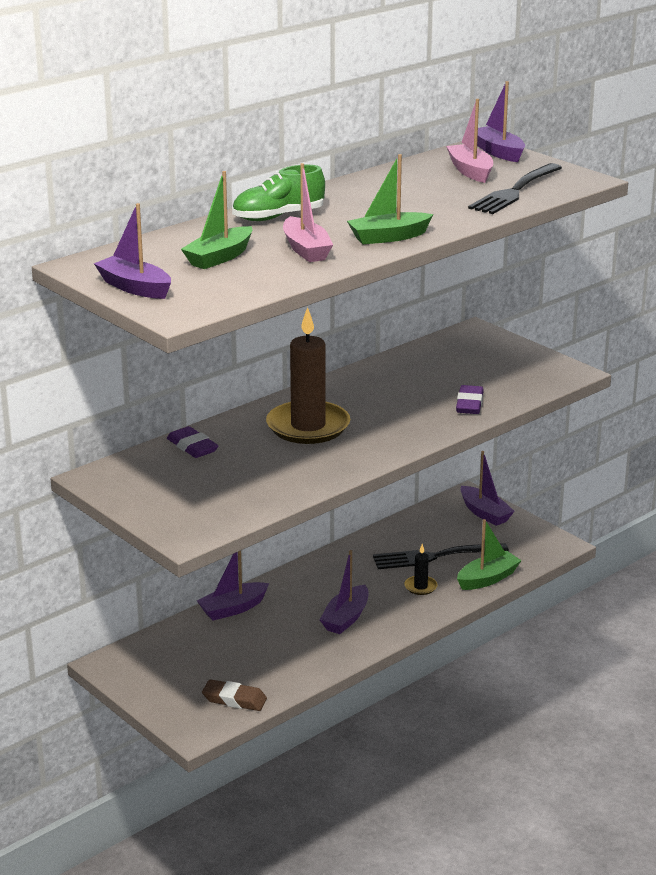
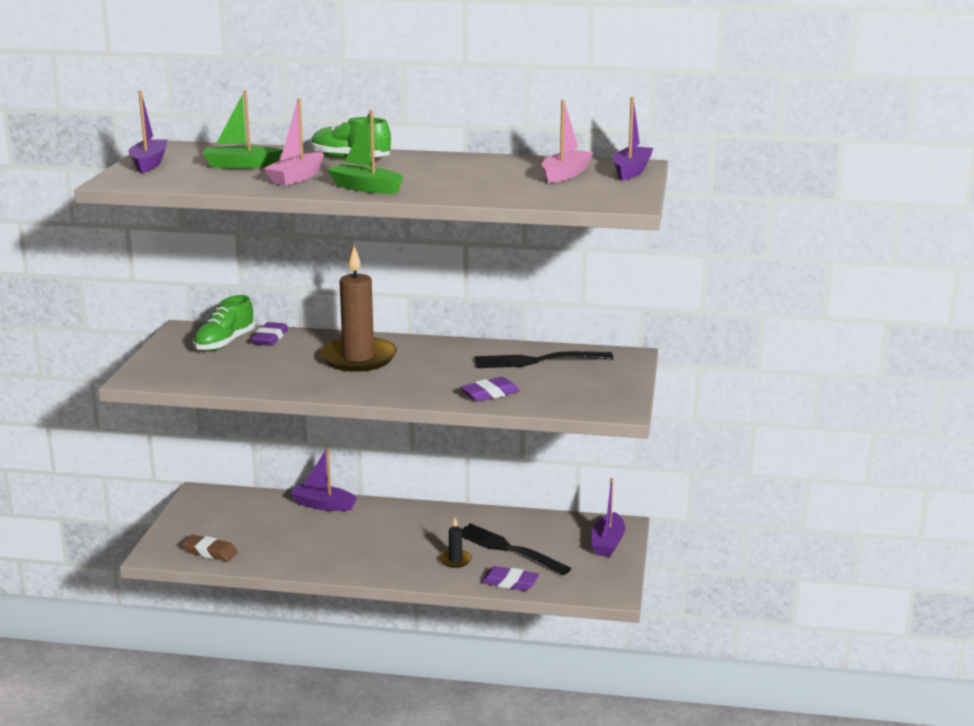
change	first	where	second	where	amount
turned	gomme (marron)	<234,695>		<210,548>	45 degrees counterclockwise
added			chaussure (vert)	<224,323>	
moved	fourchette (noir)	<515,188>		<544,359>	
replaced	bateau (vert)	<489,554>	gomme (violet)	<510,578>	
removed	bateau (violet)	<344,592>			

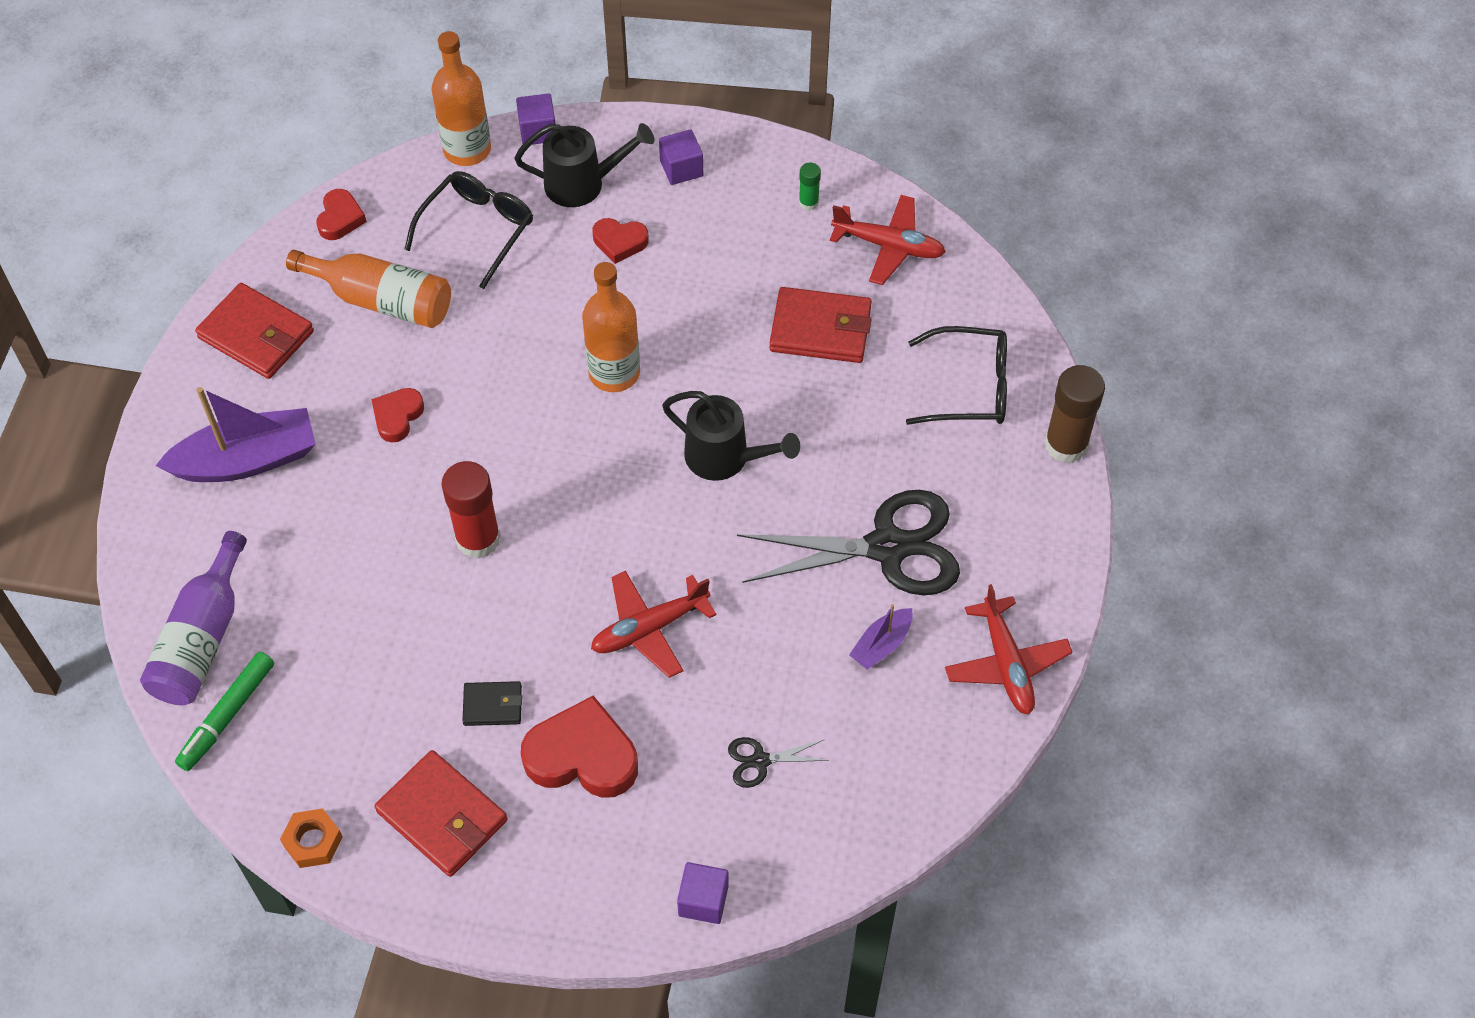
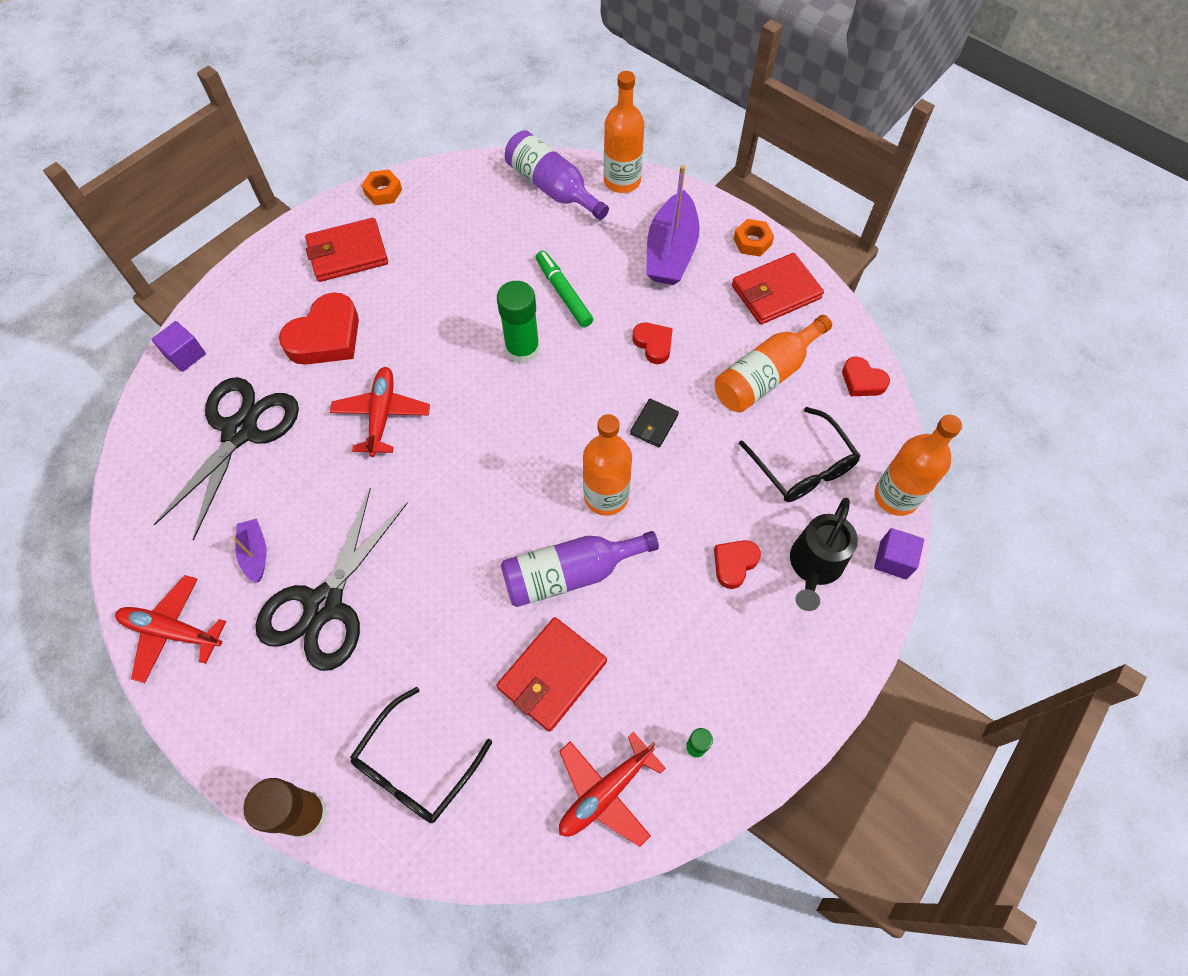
change	first	where	second	where	amount
resized	ciseaux (noir)	<778,762>		<226,459>	x2.34
recoloured	bâton de colle (rouge)	<471,510>	bâton de colle (vert)	<518,322>	
added			bouteille (violet)	<580,569>	
moved	feutre (vert)	<224,711>		<564,288>	
added			bouteille (orange)	<624,132>	
moved	portefeuille (noir)	<492,703>		<654,423>	
added			écrou (orange)	<753,237>	
removed	cube (violet)	<681,157>			
removed	arrosoir (noir)	<731,436>			

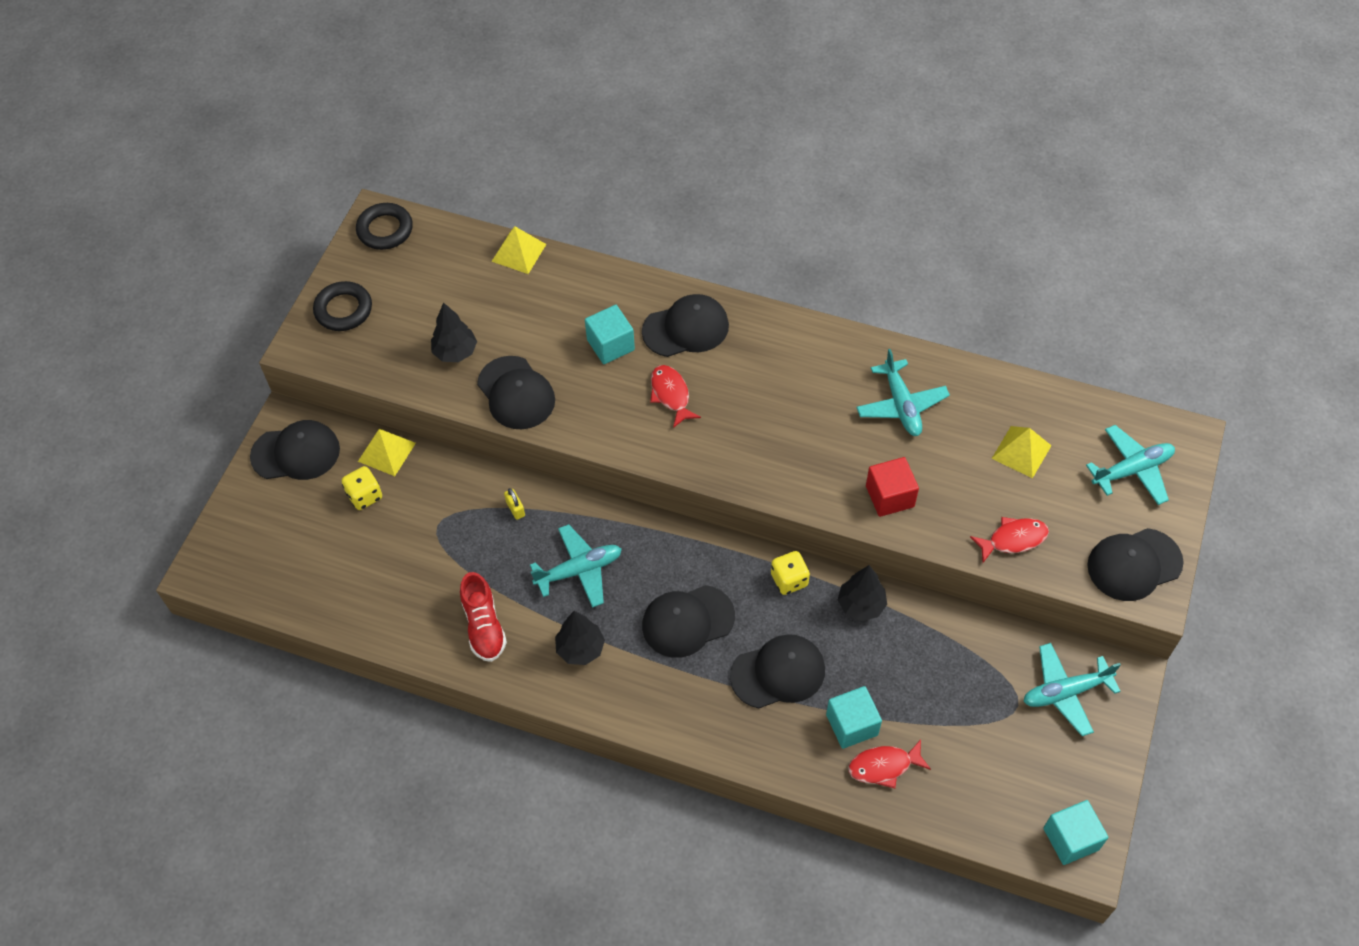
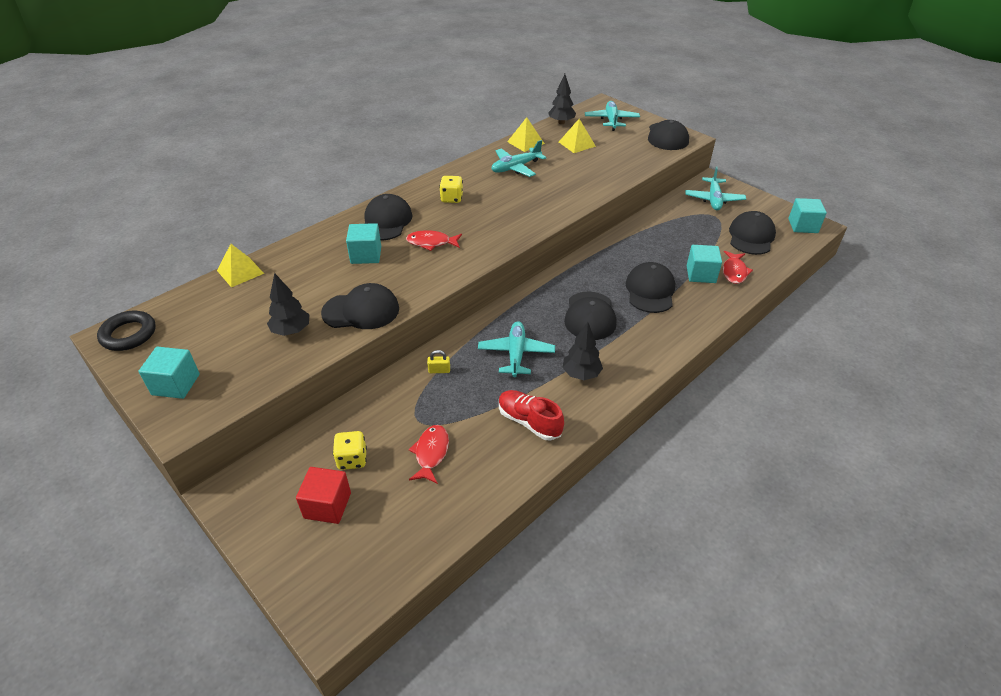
change	first	where	second	where	amount
replaced	anneau (noir)	<342,306>	cube (turquoise)	<169,373>	
moved	cube (rouge)	<892,487>		<323,495>	
moved	poisson (rouge)	<1009,540>		<429,454>	
moved	dé (jaune)	<790,573>		<451,189>	
turned	avion (turquoise)	<903,392>		<519,158>	135 degrees clockwise
turned	chaussure (rouge)	<483,617>		<531,415>	150 degrees counterclockwise
moved	pyramide (jaune)	<387,452>		<526,134>	
moved	arbre (noir)	<862,593>		<562,99>	
moved	casquette (noir)	<295,450>		<752,233>	

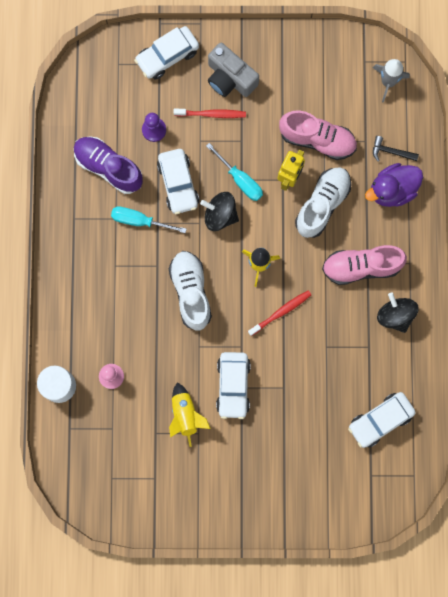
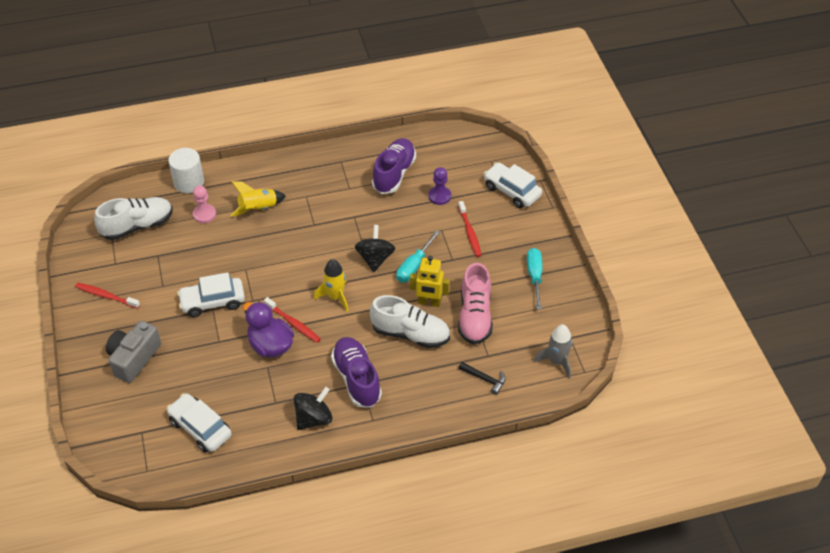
change	first	where	second	where	amount
added			brosse à dents (rouge)	<107,295>	
moved	chaussure (blanc)	<190,290>		<133,218>	
moved	appareil photo (gris)	<233,70>		<133,352>	
moved	fusée (jaune)	<190,414>		<258,199>	
moved	canard (violet)	<394,185>		<268,329>	
recoloured	chaussure (rose)	<364,265>	chaussure (violet)	<356,372>	
turned	marteau (noir)	<396,149>		<482,378>	120 degrees clockwise
moved	tournevis (turquoise)	<149,219>		<534,279>	
removed	voiture (blanc)	<178,181>			

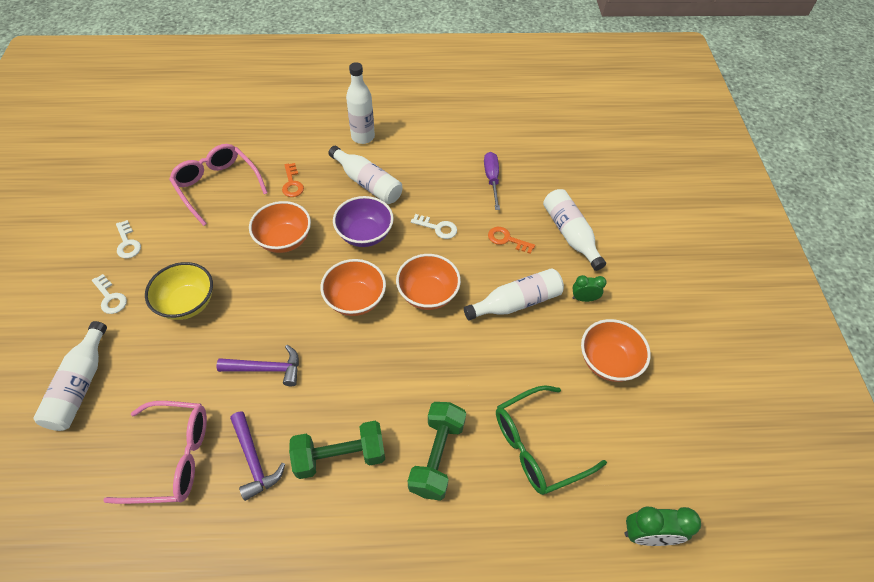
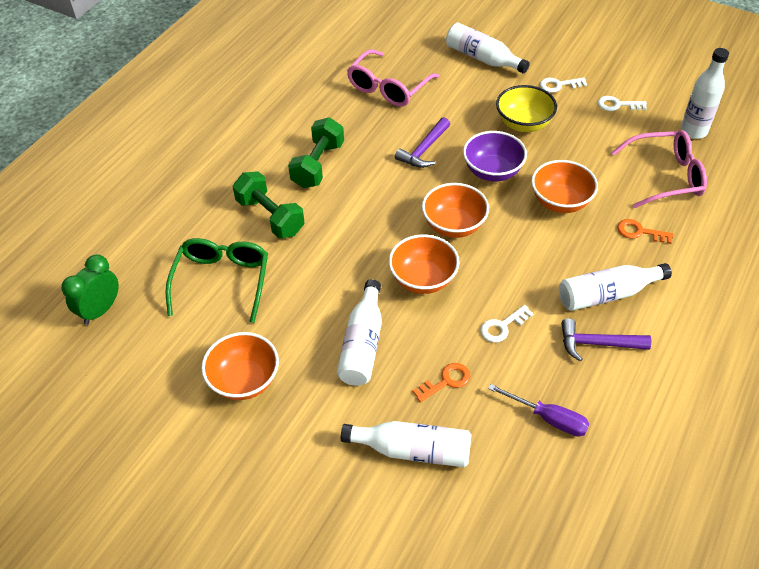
change	first	where	second	where	amount
moved	bol (violet)	<363,221>		<495,156>	
moved	marteau (violet)	<257,456>		<606,340>	
moved	bouteille (blanc)	<360,103>		<705,93>	
removed	réveil (vert)	<589,288>			

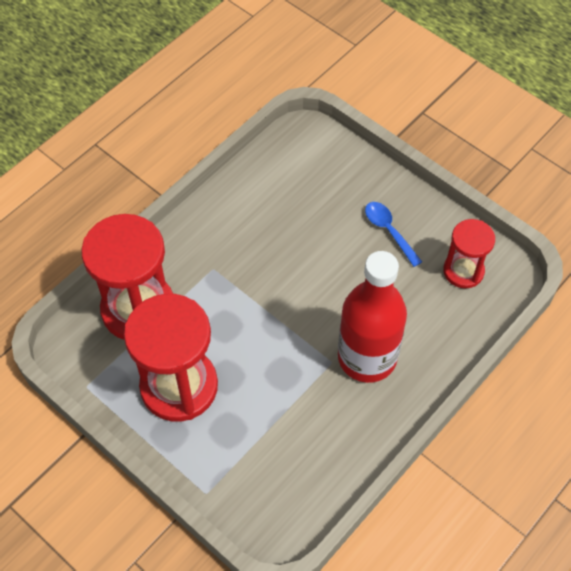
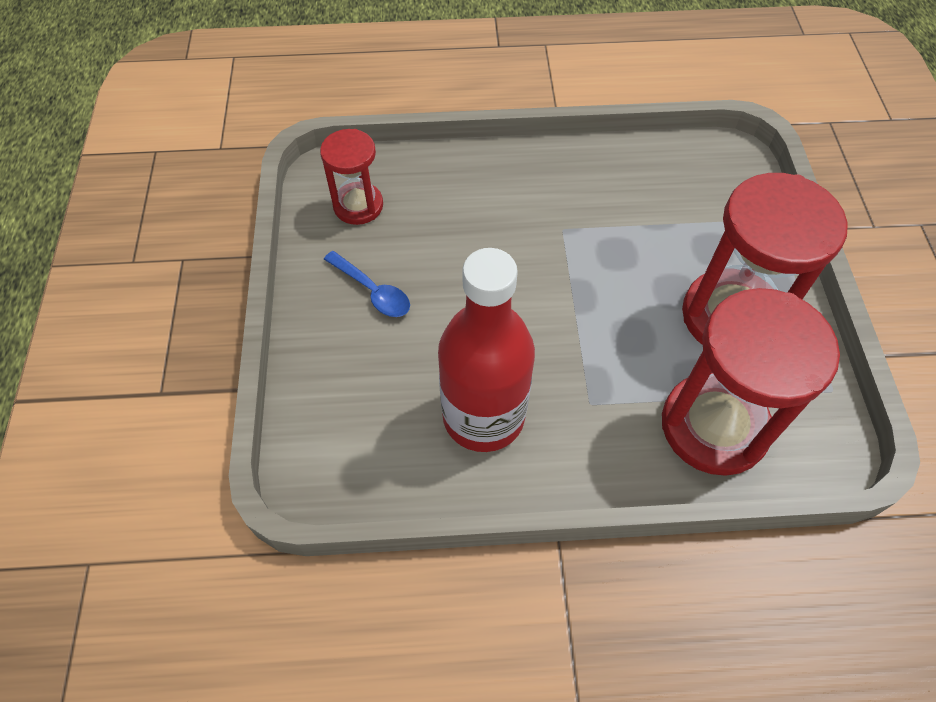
change	first	where	second	where	amount
turned	cuillère (bleu)	<393,234>		<367,284>	60 degrees counterclockwise
moved	bouteille (rouge)	<372,317>		<486,350>	

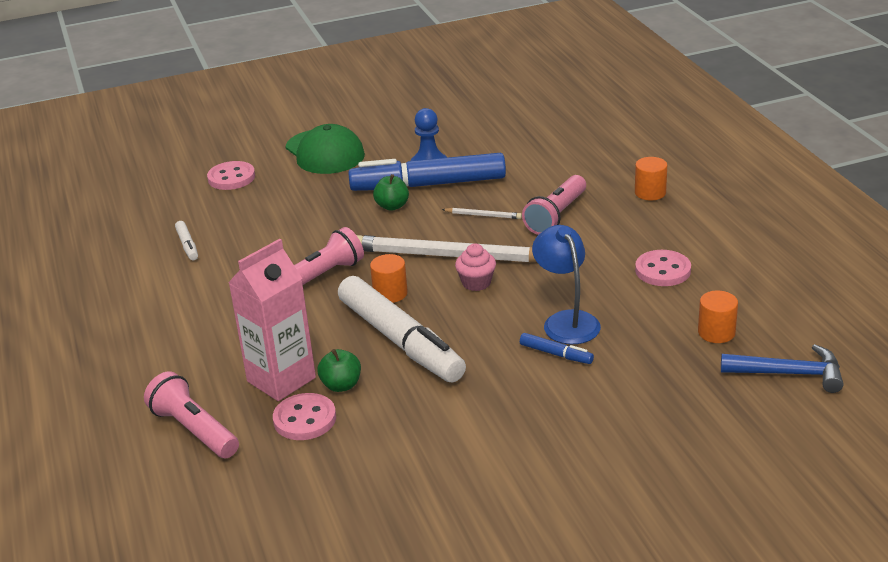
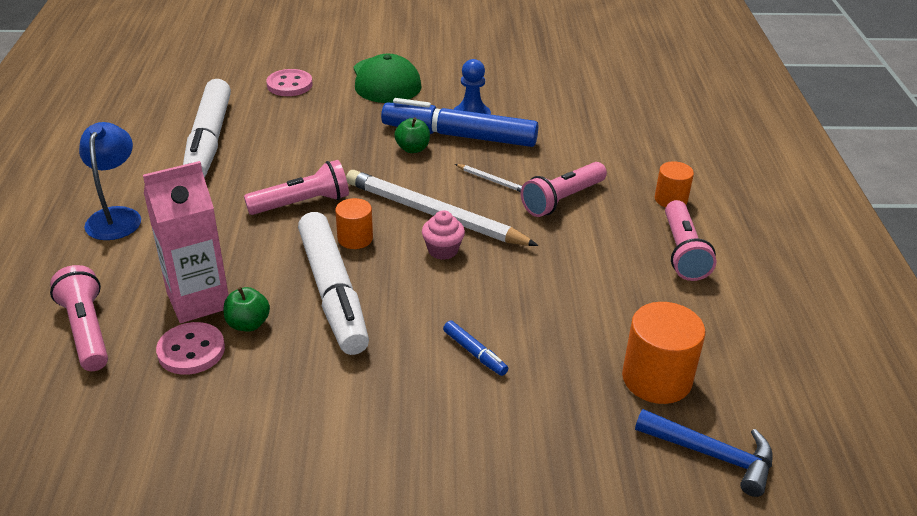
change	first	where	second	where	amount
moved	lampe (bleu)	<566,284>		<110,181>	
resized	feutre (blanc)	<186,240>		<207,128>	x2.47
resized	cylindre (orange)	<718,316>		<663,353>	x1.67
added			lampe de poche (rose)	<690,240>	
removed	bouton (rose)	<663,268>			

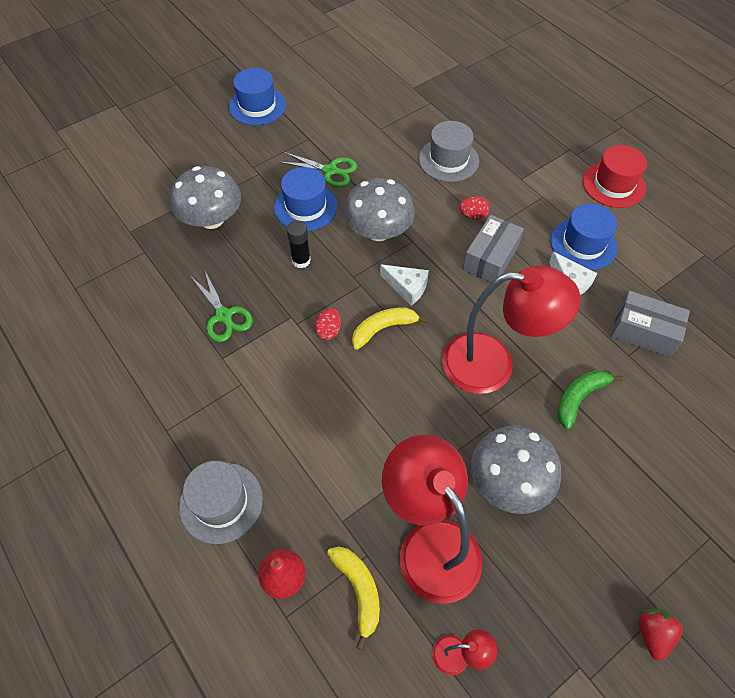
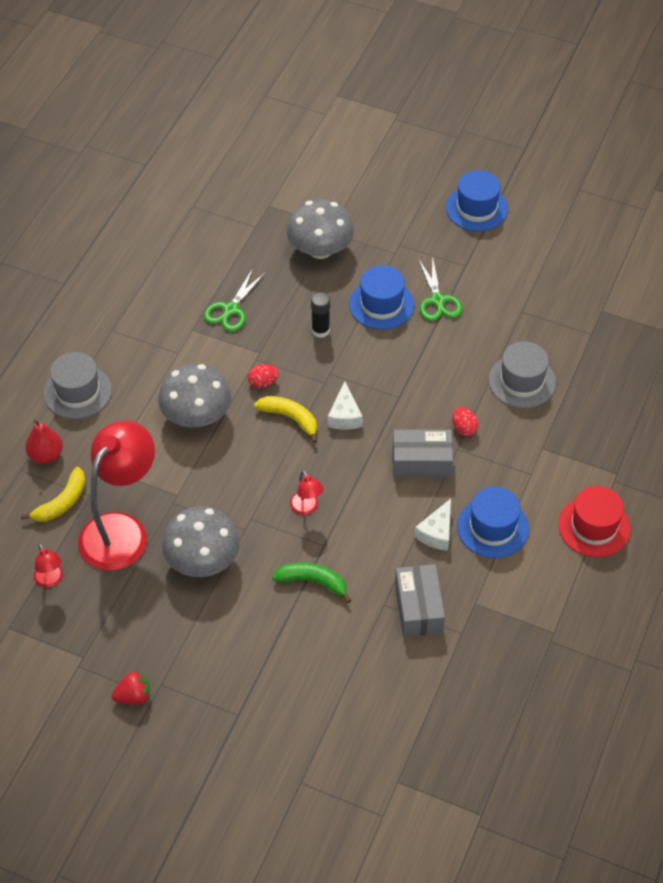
change	first	where	second	where	amount
moved	champignon (gris)	<379,209>		<194,395>	
resized	lampe (rouge)	<511,329>		<307,492>	x0.41

